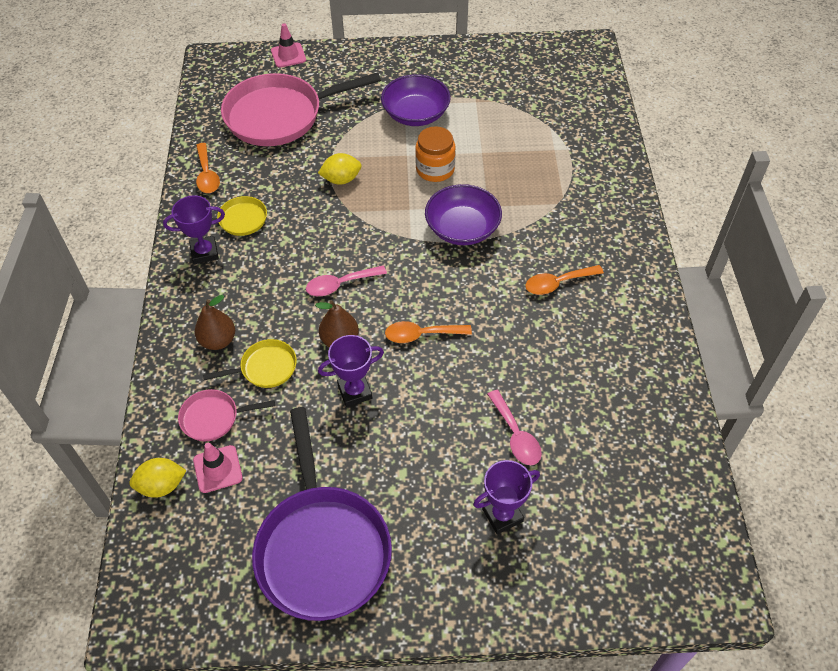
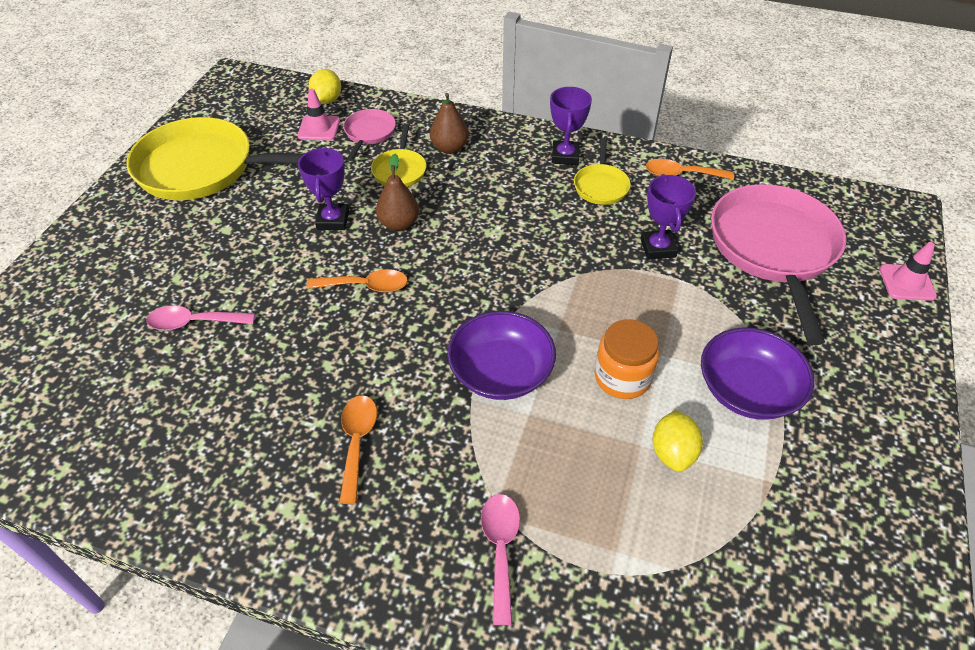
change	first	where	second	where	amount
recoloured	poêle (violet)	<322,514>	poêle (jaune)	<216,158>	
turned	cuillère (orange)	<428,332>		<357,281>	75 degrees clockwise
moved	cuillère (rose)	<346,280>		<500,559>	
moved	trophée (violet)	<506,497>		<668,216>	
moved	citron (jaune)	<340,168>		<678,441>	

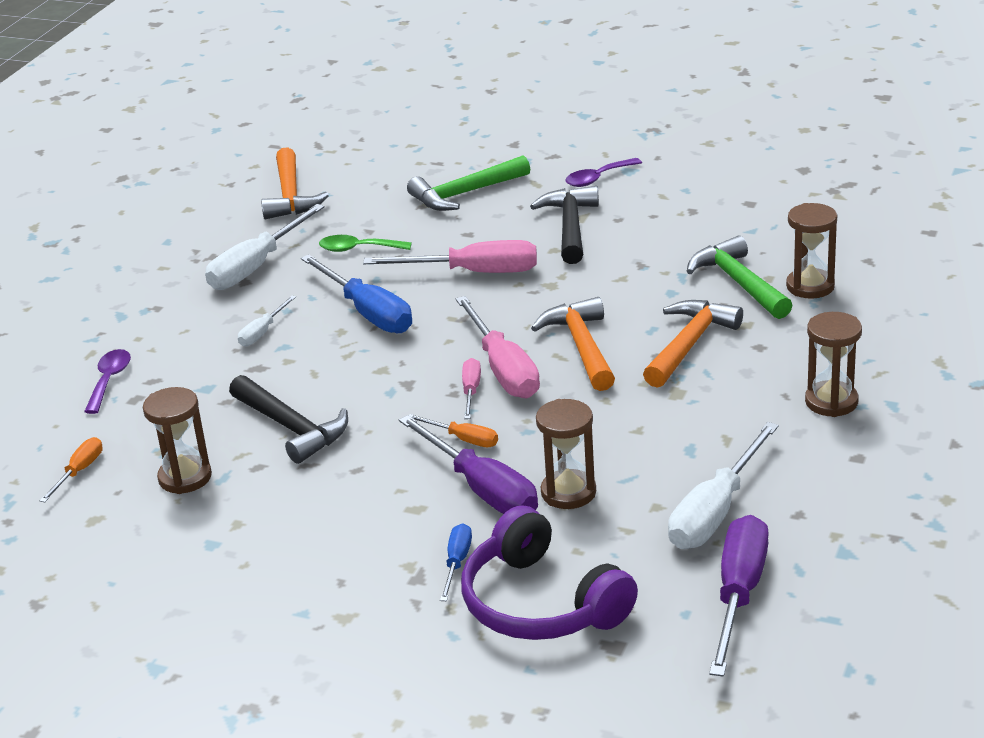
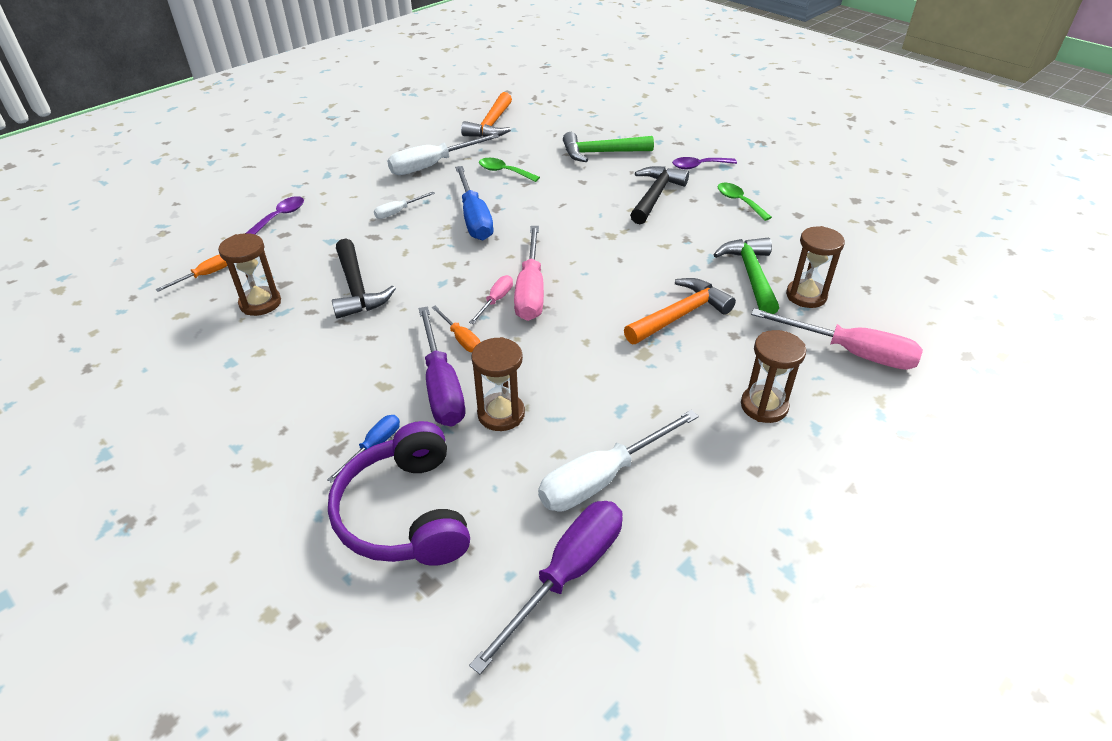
change	first	where	second	where	amount
added			cuillère (vert)	<744,202>	
moved	tournevis (rose)	<450,256>		<837,339>	
removed	marteau (orange)	<573,344>			

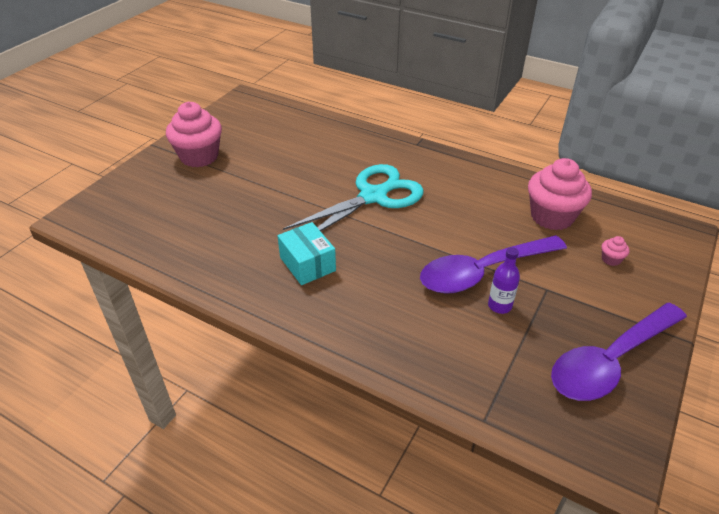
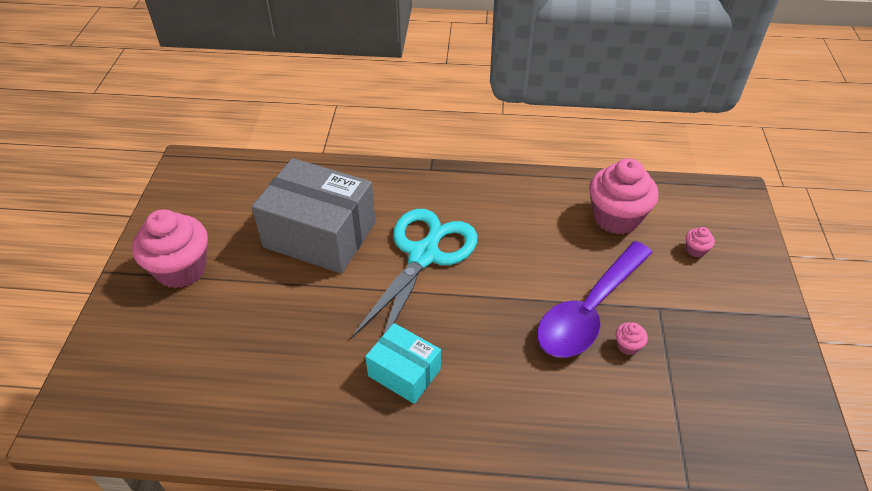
change	first	where	second	where	amount
added			boîte (gris)	<314,216>	
replaced	bouteille (violet)	<504,280>	muffin (rose)	<632,338>	
removed	cuillère (violet)	<619,352>			

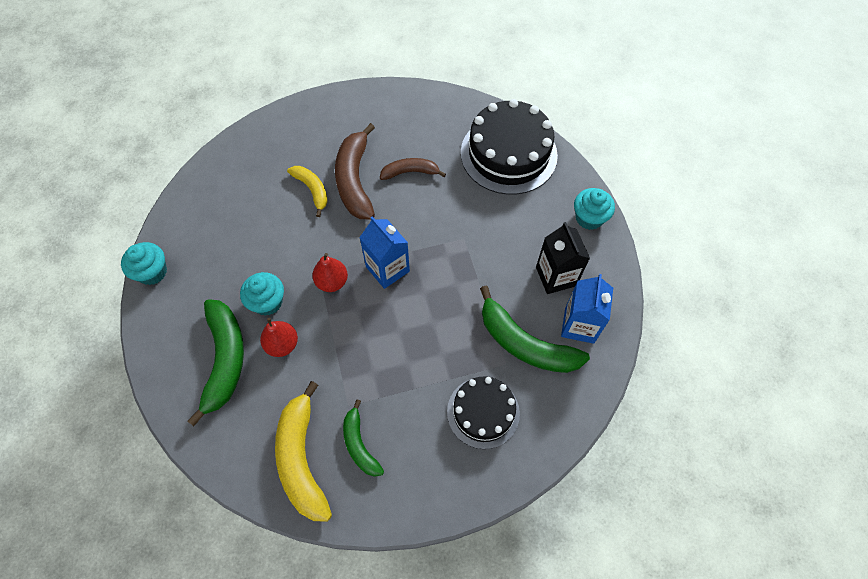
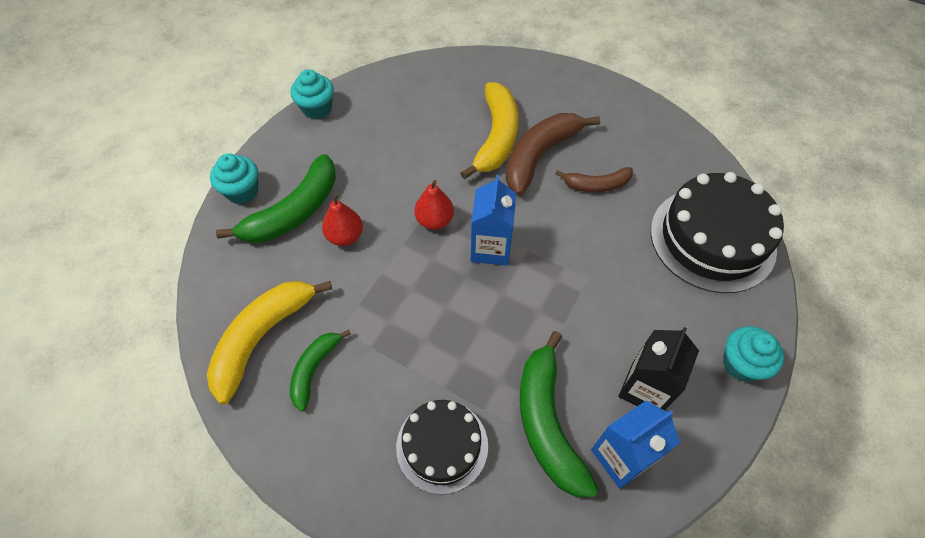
change	first	where	second	where	amount
moved	muffin (turquoise)	<262,294>		<234,178>	
resized	banane (jaune)	<307,191>		<489,131>	x1.72
turned	banane (marron)	<413,169>		<594,180>	135 degrees clockwise

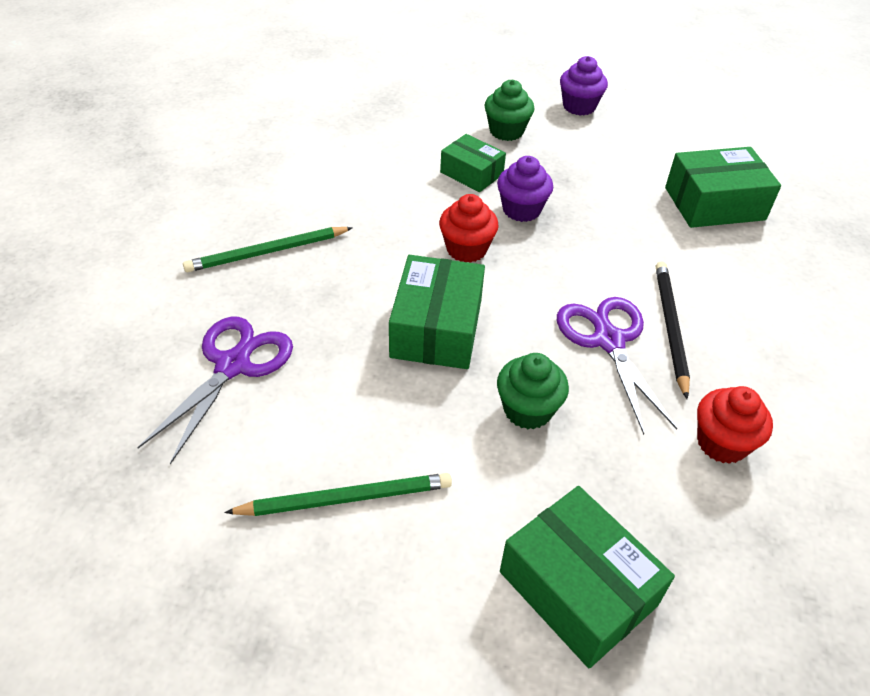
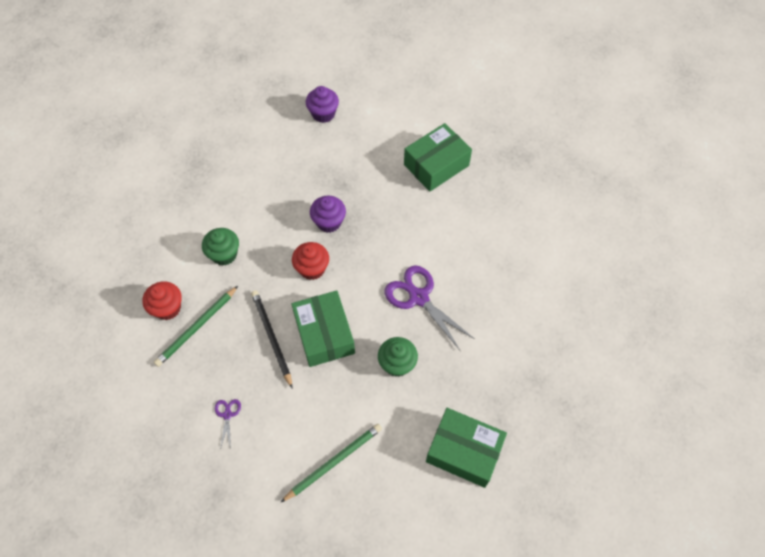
change	first	where	second	where	amount
moved	muffin (rouge)	<735,425>		<162,300>	
moved	muffin (vert)	<509,110>		<220,247>	
resized	ciseaux (violet)	<215,390>		<228,424>	x0.47
moved	crayon (noir)	<673,330>		<271,339>	
removed	boîte (vert)	<473,163>			

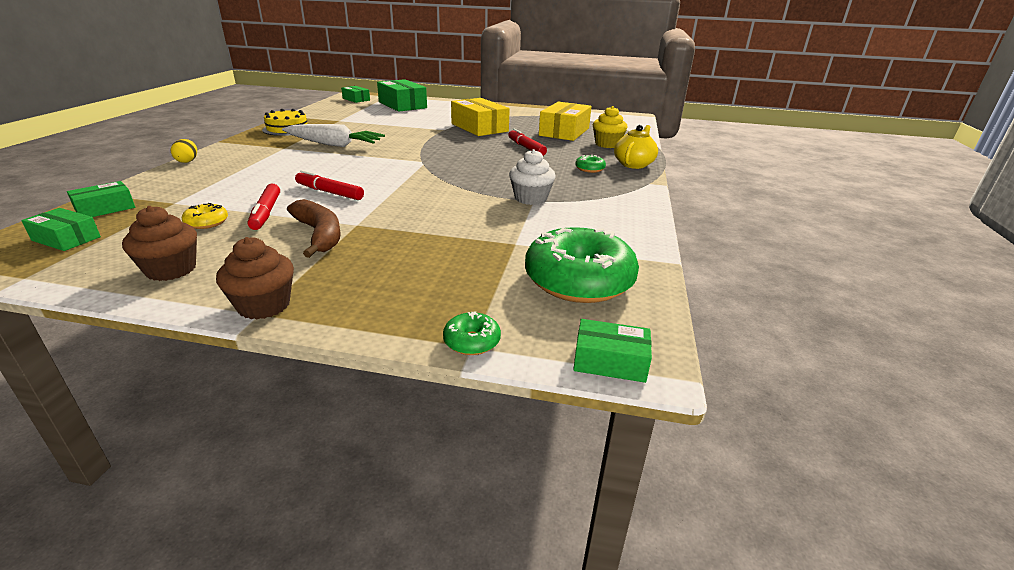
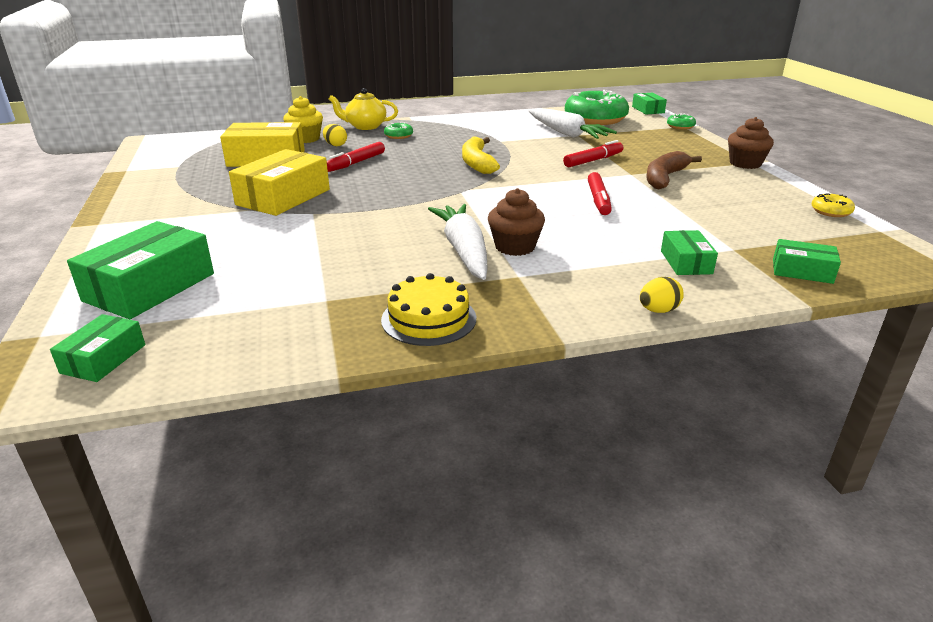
change	first	where	second	where	amount
added			œuf (jaune)	<335,135>	
added			banane (jaune)	<481,155>	
moved	muffin (marron)	<159,243>		<516,222>	
added			carotte (blanc)	<572,123>	
moved	feutre (rouge)	<263,207>		<593,153>	
moved	boîte (vert)	<61,229>		<689,252>	
moved	beignet (jaune)	<205,216>		<833,205>	
removed	muffin (blanc)	<532,177>			

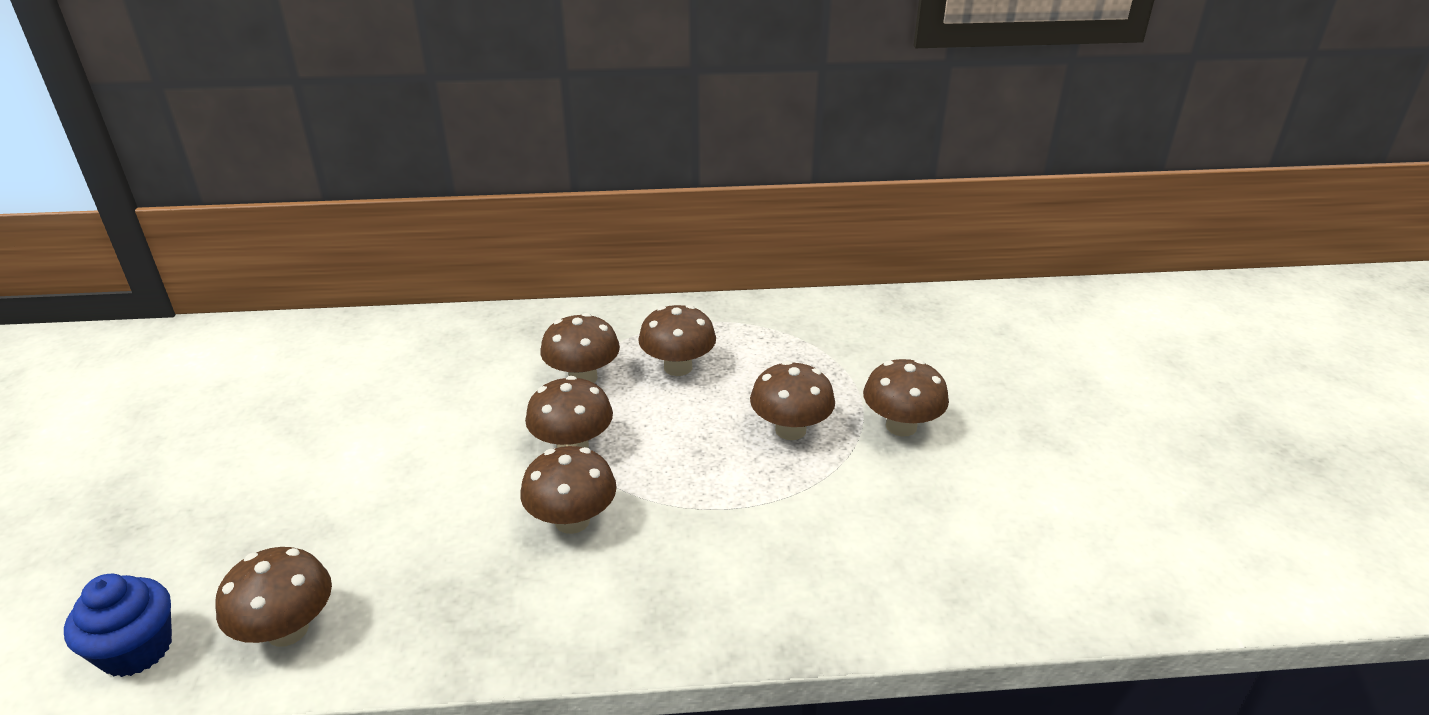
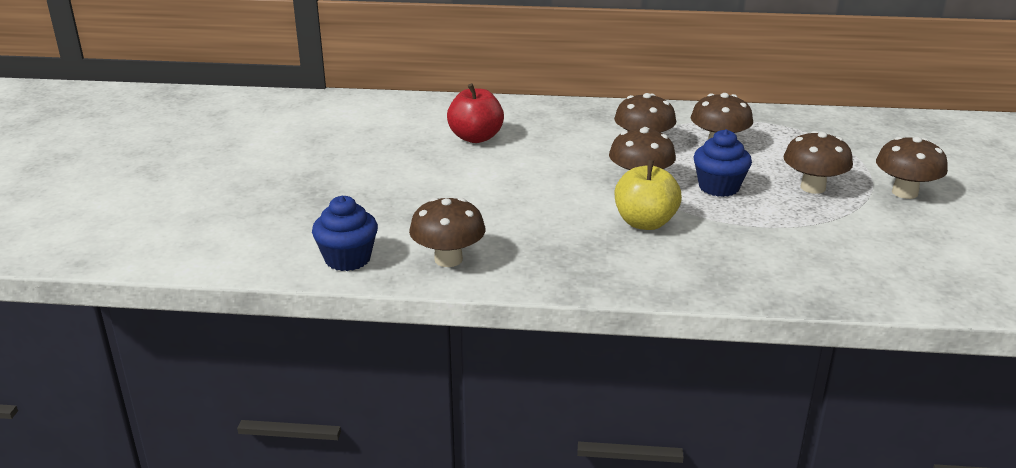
change	first	where	second	where	amount
added			pomme (rouge)	<475,113>	
replaced	champignon (marron)	<568,490>	pomme (jaune)	<648,195>	
added			muffin (bleu)	<722,163>	

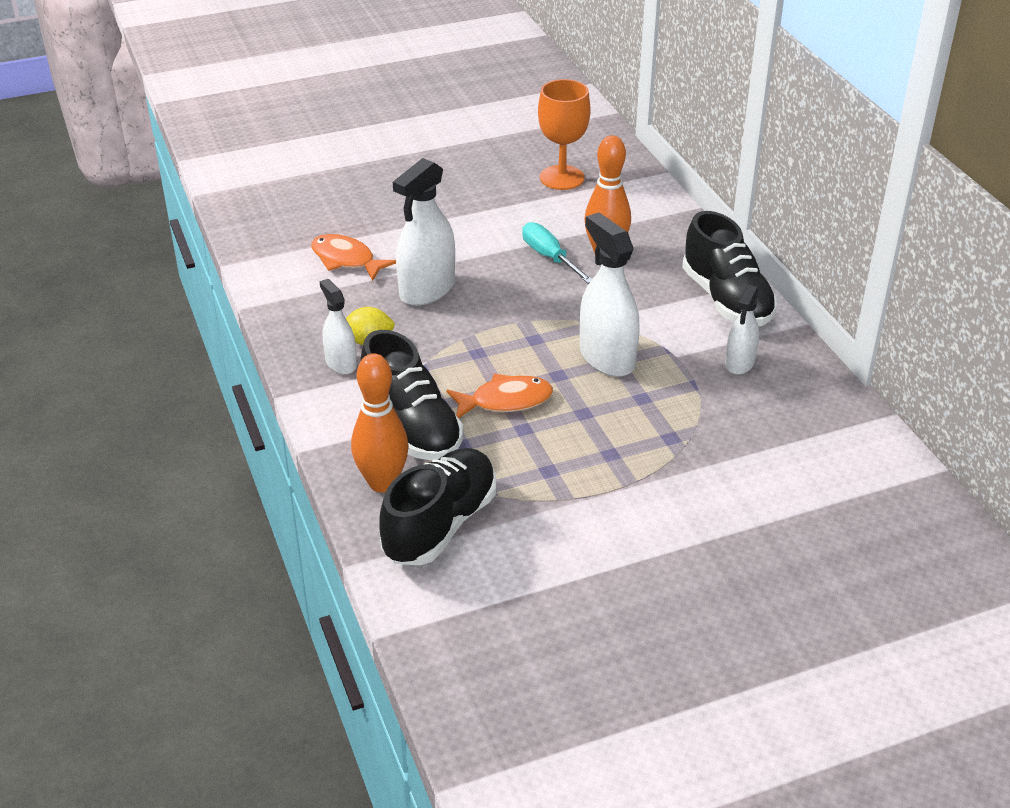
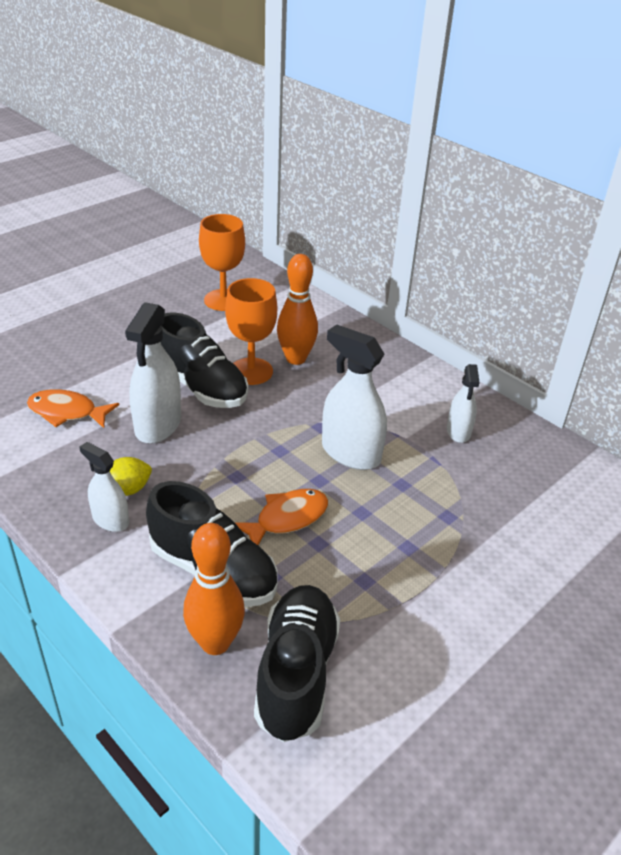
change	first	where	second	where	amount
moved	chaussure (noir)	<729,268>		<204,360>	
replaced	tournevis (turquoise)	<557,253>	verre à pied (orange)	<251,331>	

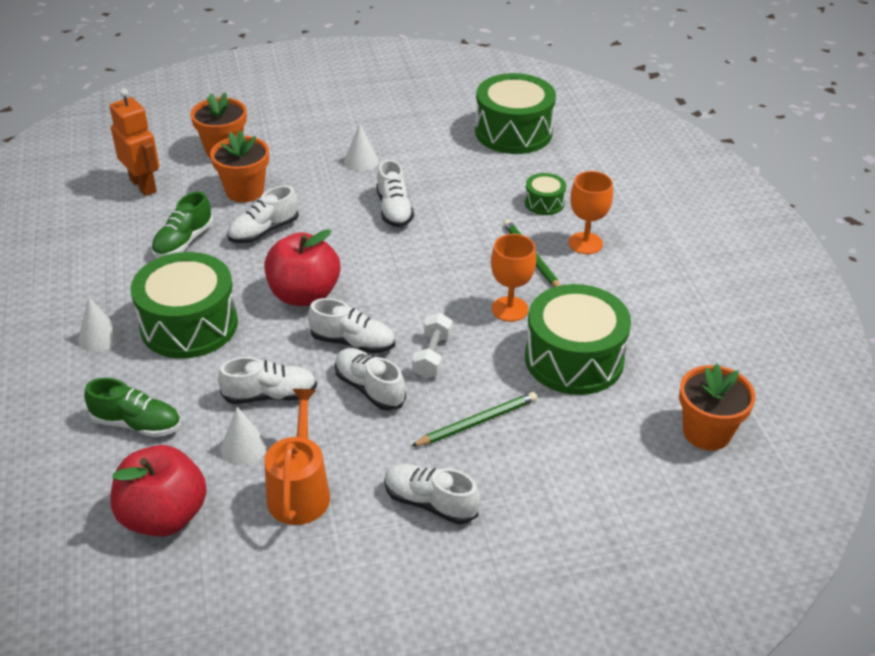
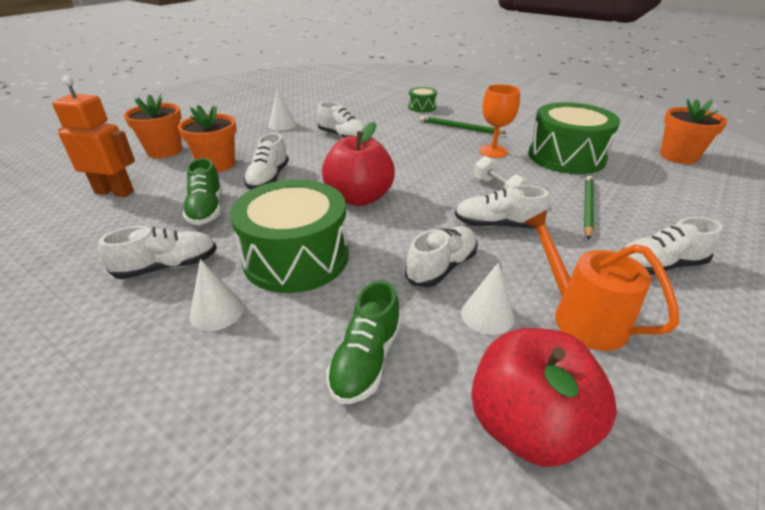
change	first	where	second	where	amount
moved	chaussure (blanc)	<351,326>		<157,252>	
turned	chaussure (vert)	<132,407>		<363,342>	135 degrees clockwise
removed	tambour (vert)	<515,113>			
removed	verre à pied (orange)	<591,212>			

